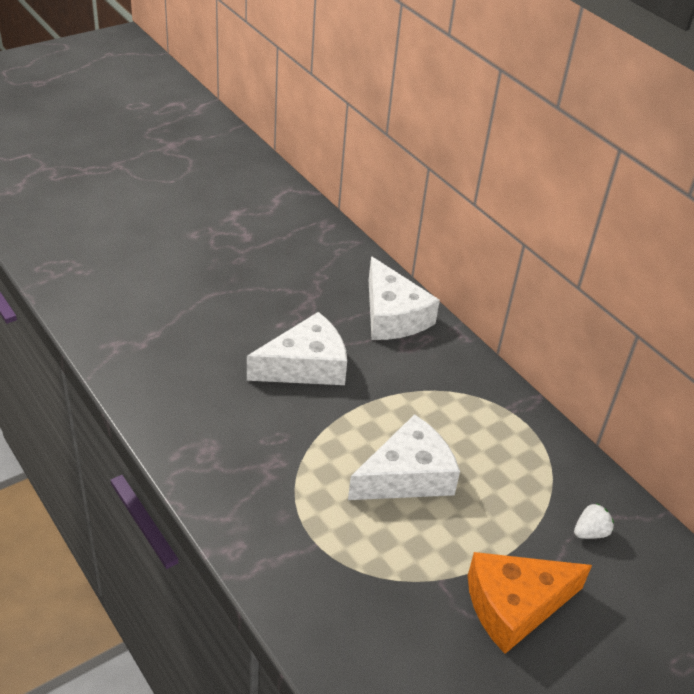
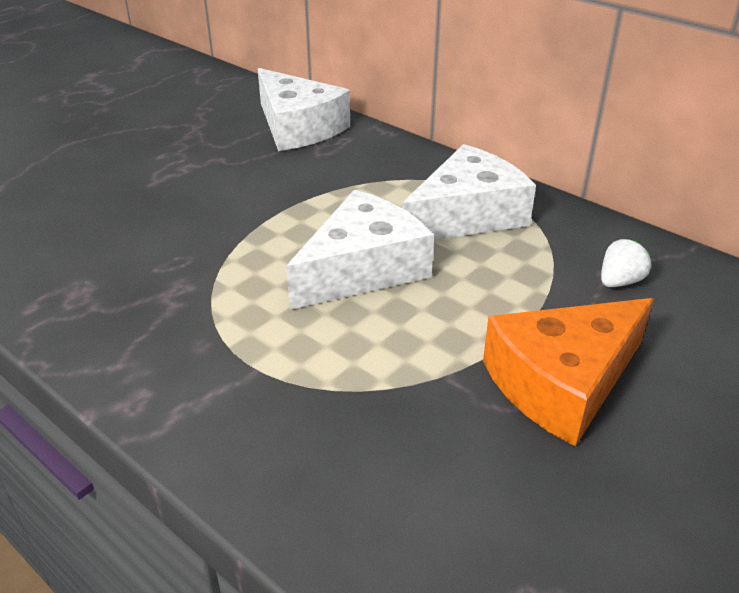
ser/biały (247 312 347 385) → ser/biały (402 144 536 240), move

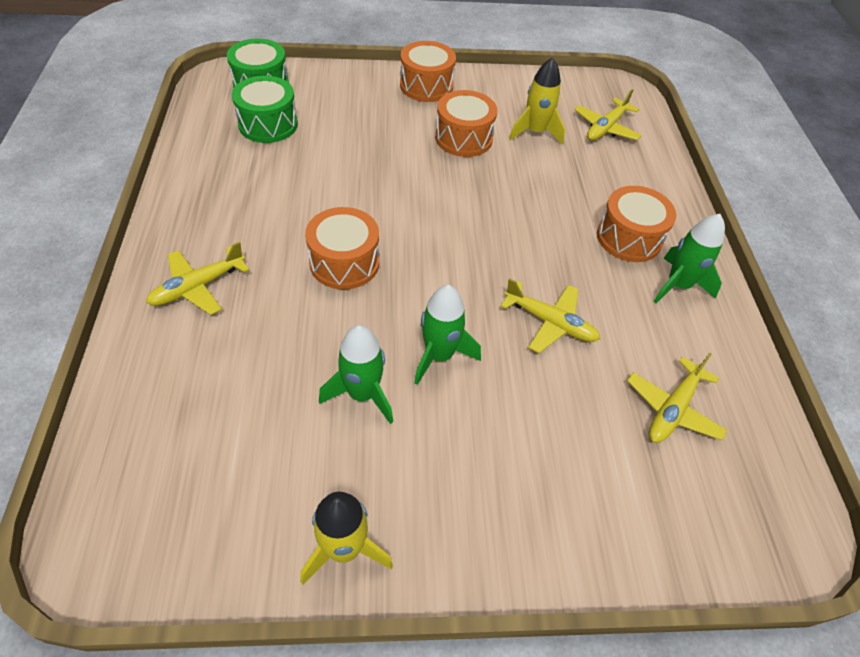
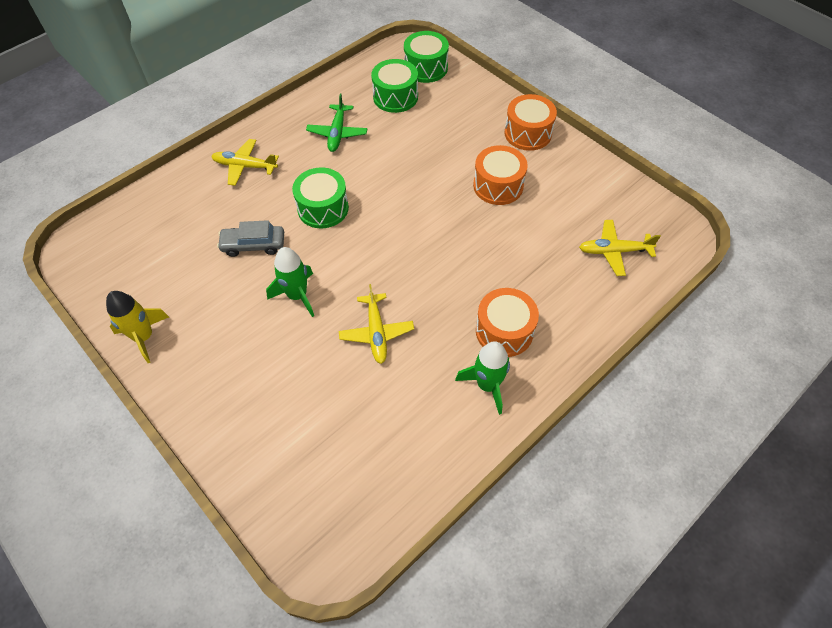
rakieta/zielony (319 325 393 424) → -
rakieta/żółty (509 57 565 145) → -
samolot/żółty (627 353 728 443) → -
- → samochód/szary (217 220 284 257)
- → samolot/zielony (306 93 367 152)
bęben/pomarańczowy (305 207 379 289) → bęben/zielony (292 168 349 228)

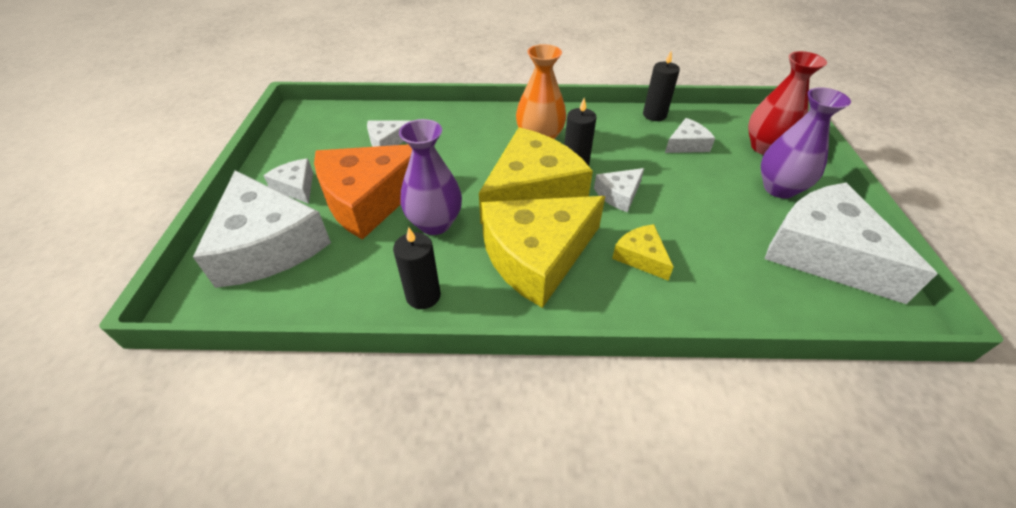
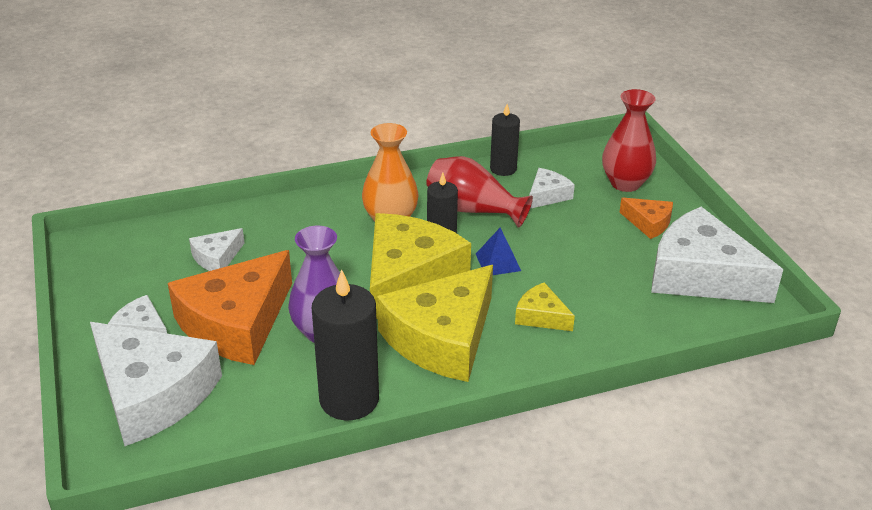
- → wazon/czerwony (426 156 533 228)
ser/biały (594 168 644 212) → piramida/niebieski (476 227 521 275)
wazon/fioletowy (761 87 851 199) → ser/pomarańczowy (620 198 673 239)
świeca/czarny (393 227 441 309) → świeca/czarny (312 270 379 420), x1.68

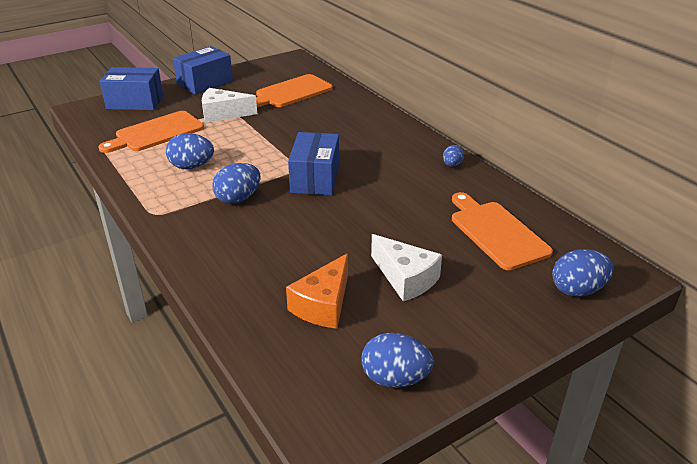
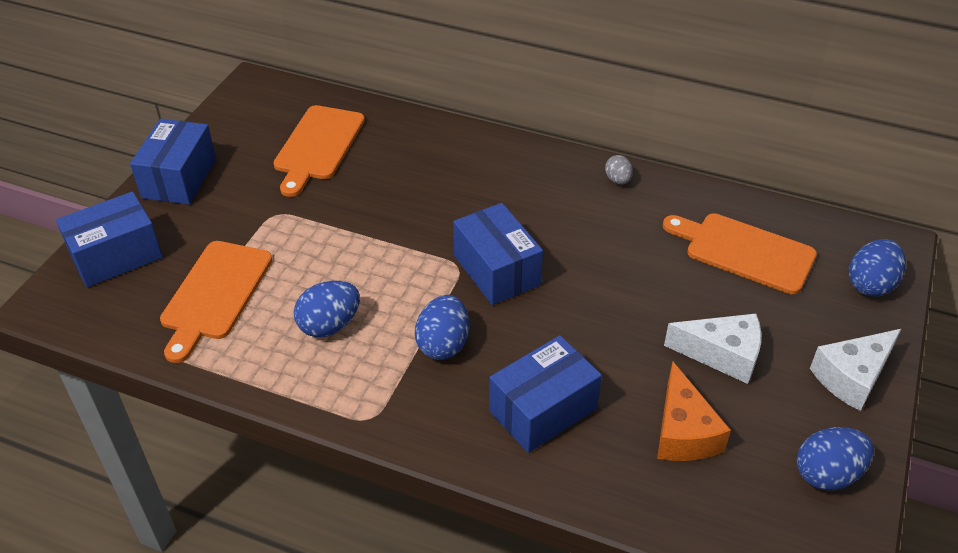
- → pudełko/niebieski (489 335 602 453)
ser/biały (202 88 257 123) → ser/biały (810 329 901 411), move
jajko/niebieski (443 145 464 167) → jajko/szary (605 155 633 184)

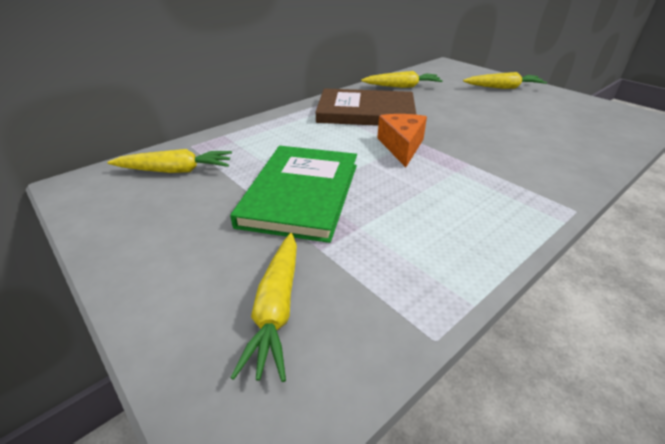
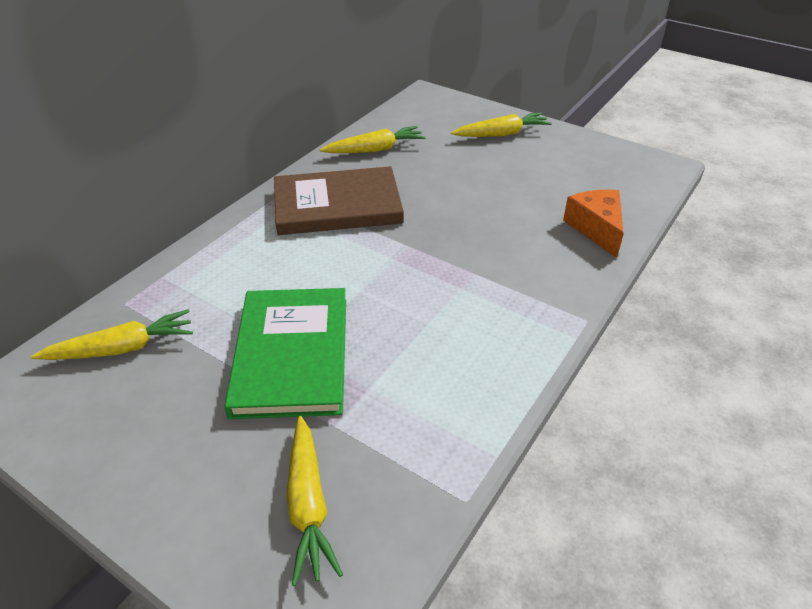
ser/pomarańczowy (377 114 427 167) → ser/pomarańczowy (563 190 624 258), move

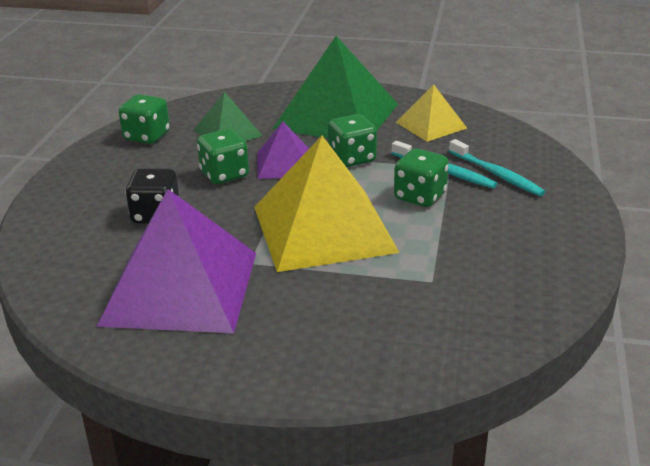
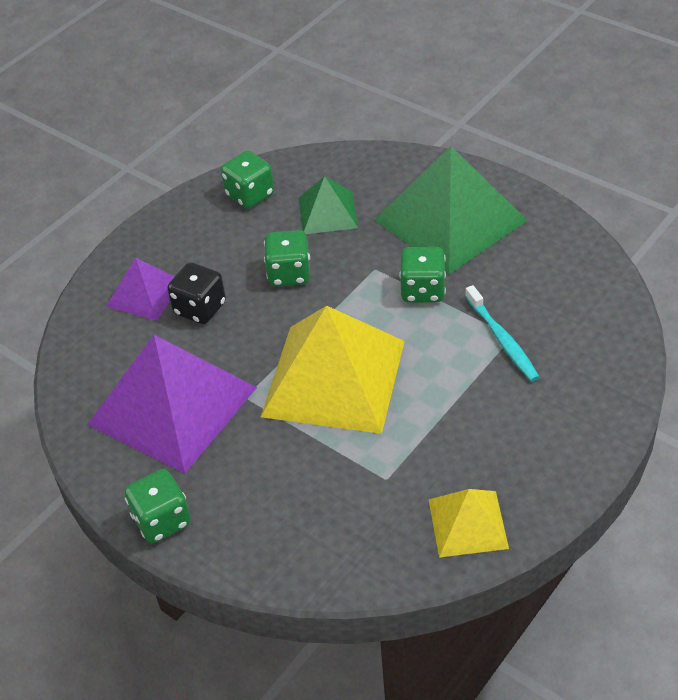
szczoteczka do zębów/turkusowy (449 139 546 196) → -
piramida/fioletowy (257 121 309 179) → piramida/fioletowy (106 258 175 321), move
kostka do gry/zielony (394 148 449 207) → kostka do gry/zielony (124 469 191 543), move
piramida/żółty (396 84 467 142) → piramida/żółty (428 489 509 558), move

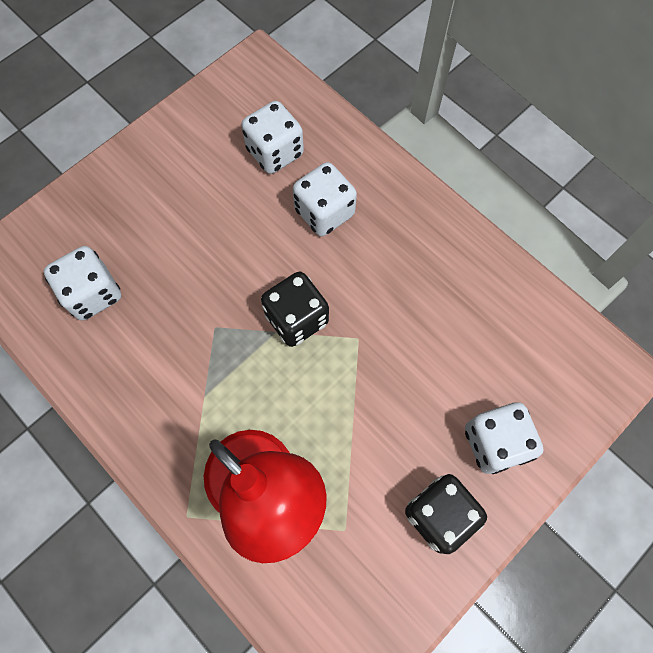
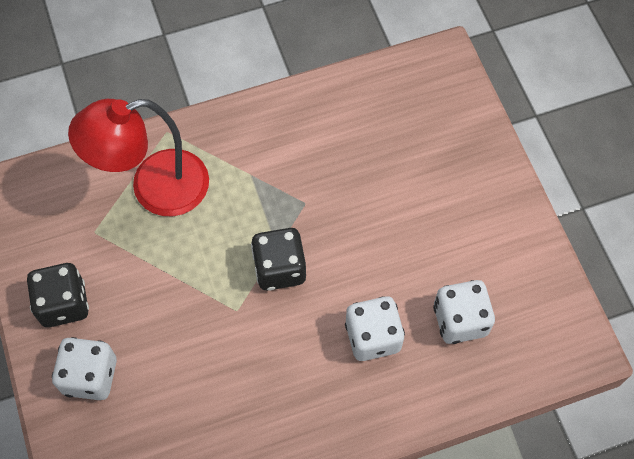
kostka do gry/biały (44 246 121 321) → -

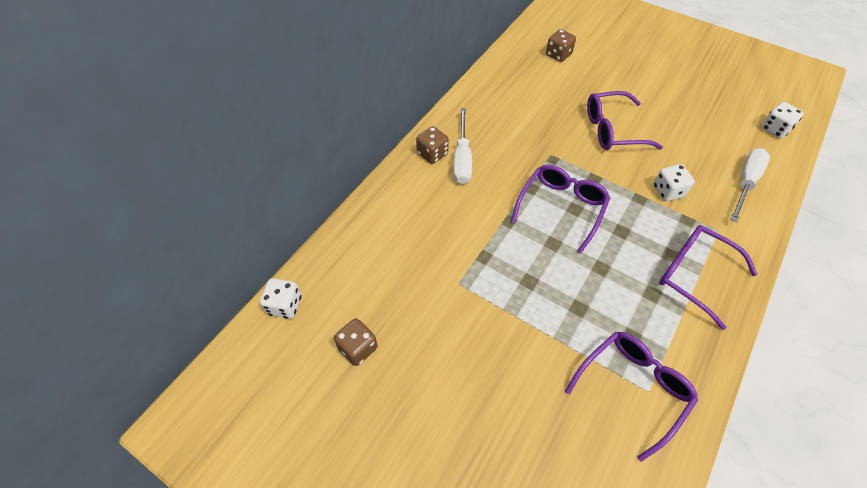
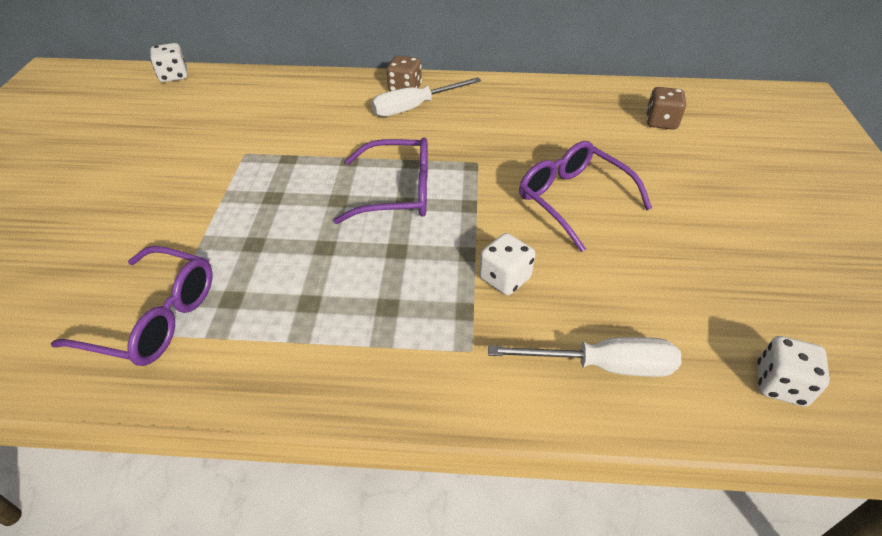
kostka do gry/brązowy (334 318 378 366) → -
okulary/fioletowy (659 225 757 330) → -

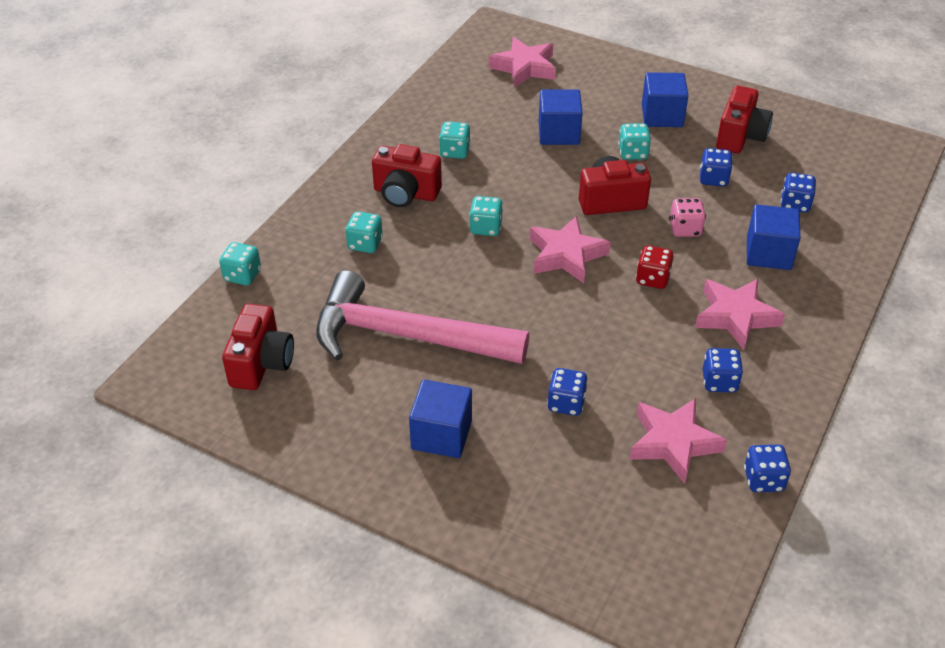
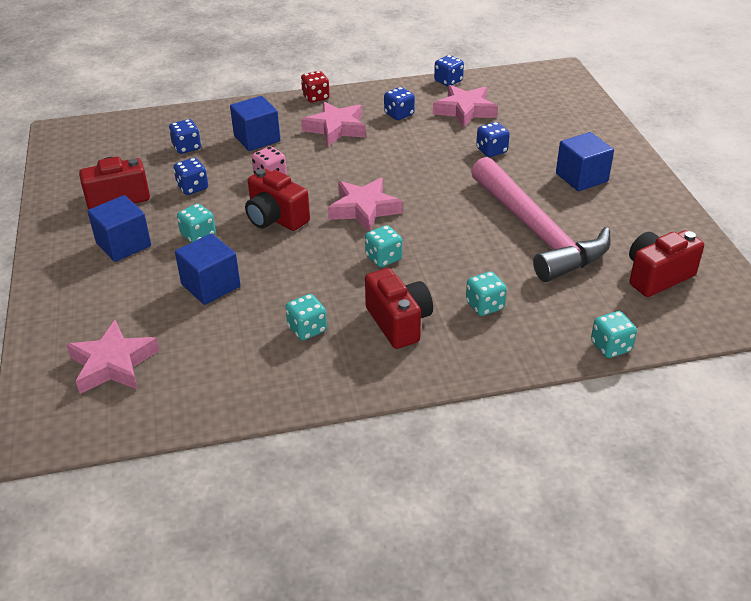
kostka do gry/czerwony (636 245 673 289) → kostka do gry/czerwony (301 71 330 103), move

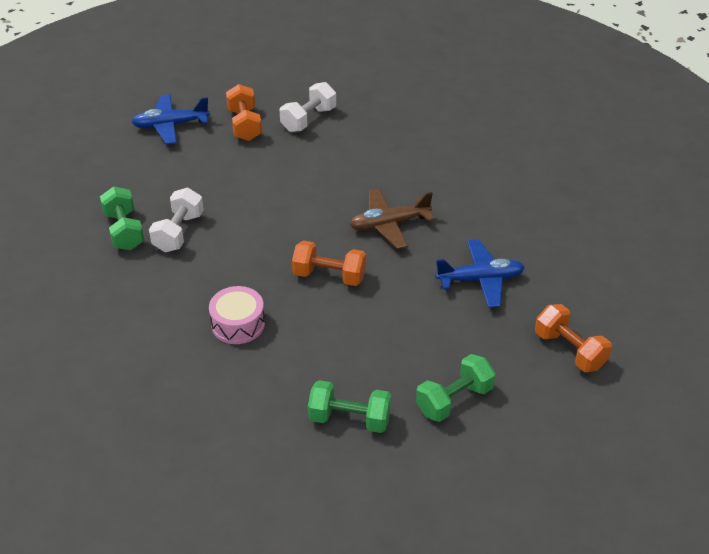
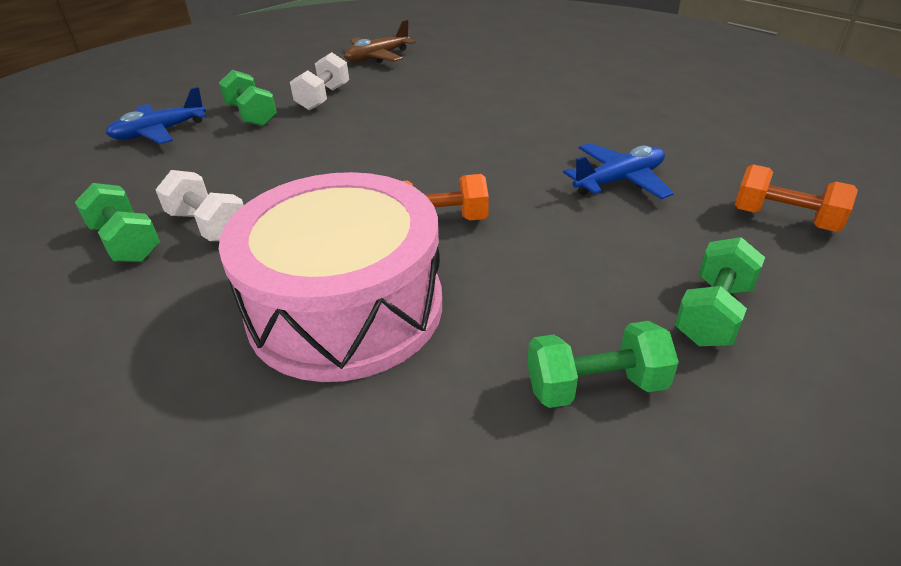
samolot/brązowy (349 189 434 249) → samolot/brązowy (344 20 416 63), move
hantel/pomarańczowy (226 84 262 141) → hantel/zielony (219 70 277 126)
hantel/biały (149 188 204 252) → hantel/biały (155 170 244 241), 45 degrees counterclockwise
bęben/różowy (209 286 265 344) → bęben/różowy (219 172 442 382), x2.33

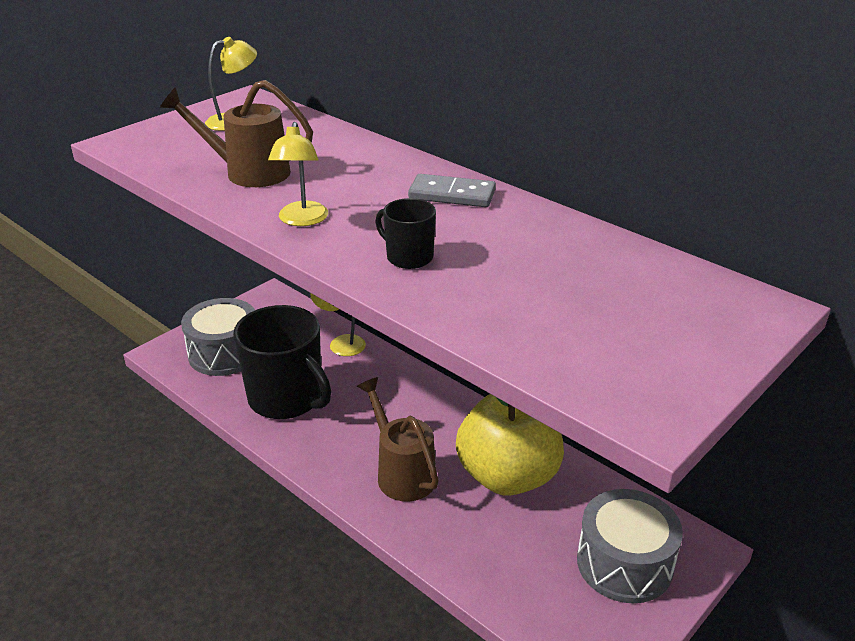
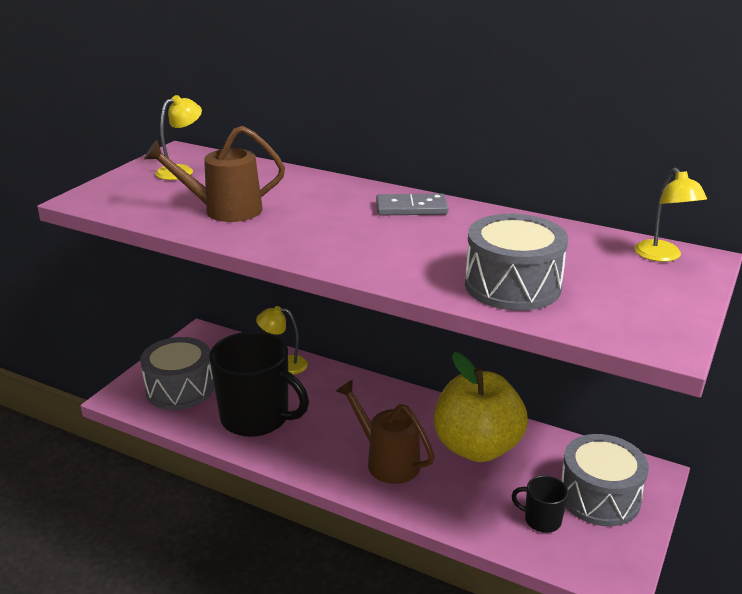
- → bęben/szary (465 214 568 311)
lampka/żółty (268 122 328 226) → lampka/żółty (634 168 707 262), move
kubek/czarny (375 198 436 269) → kubek/czarny (511 476 568 533), move

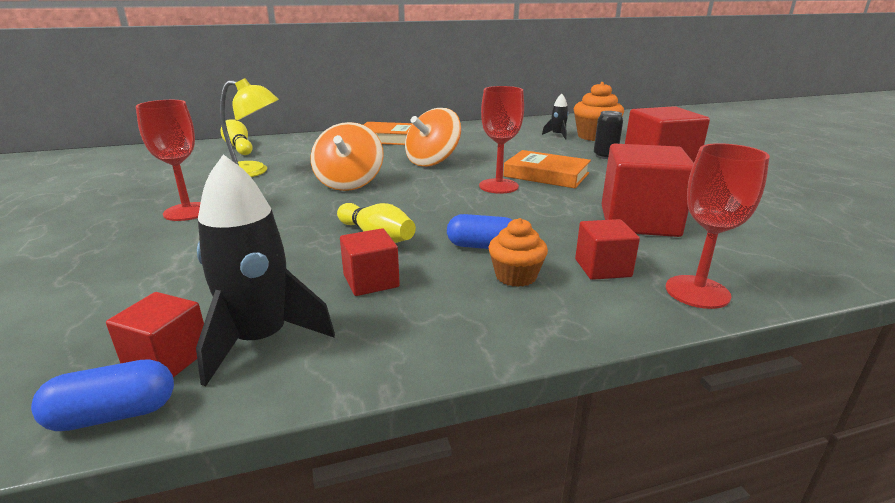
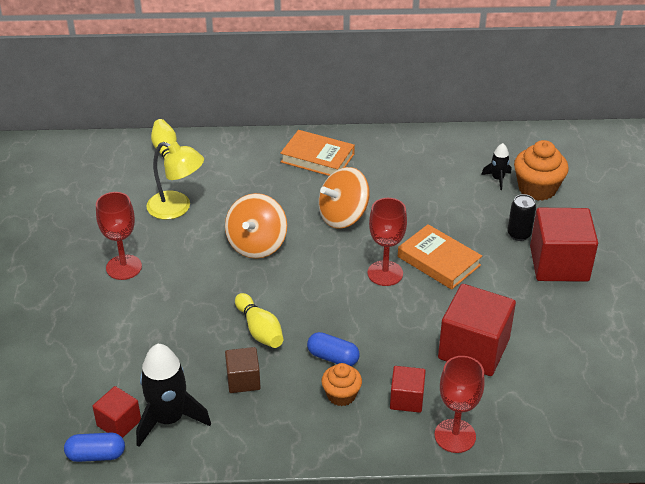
sześcian/czerwony (340 228 400 296) → sześcian/brązowy (225 347 261 393)

